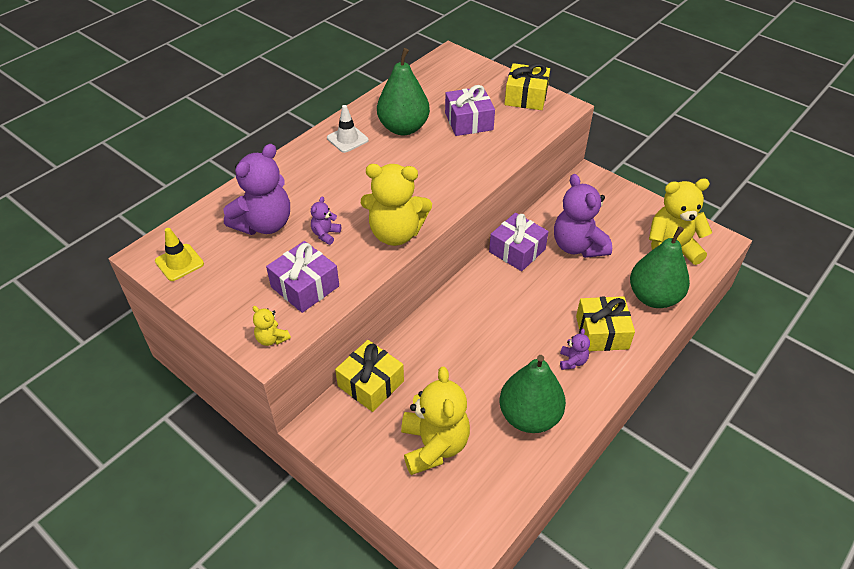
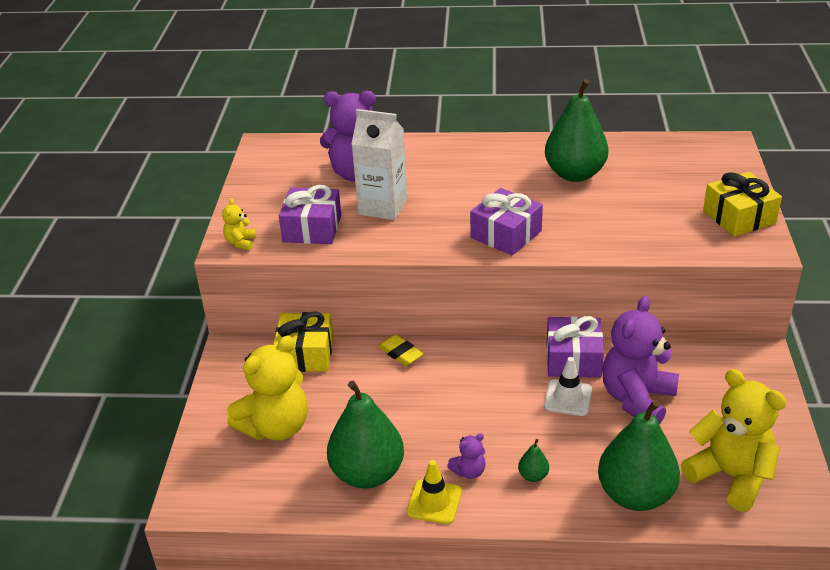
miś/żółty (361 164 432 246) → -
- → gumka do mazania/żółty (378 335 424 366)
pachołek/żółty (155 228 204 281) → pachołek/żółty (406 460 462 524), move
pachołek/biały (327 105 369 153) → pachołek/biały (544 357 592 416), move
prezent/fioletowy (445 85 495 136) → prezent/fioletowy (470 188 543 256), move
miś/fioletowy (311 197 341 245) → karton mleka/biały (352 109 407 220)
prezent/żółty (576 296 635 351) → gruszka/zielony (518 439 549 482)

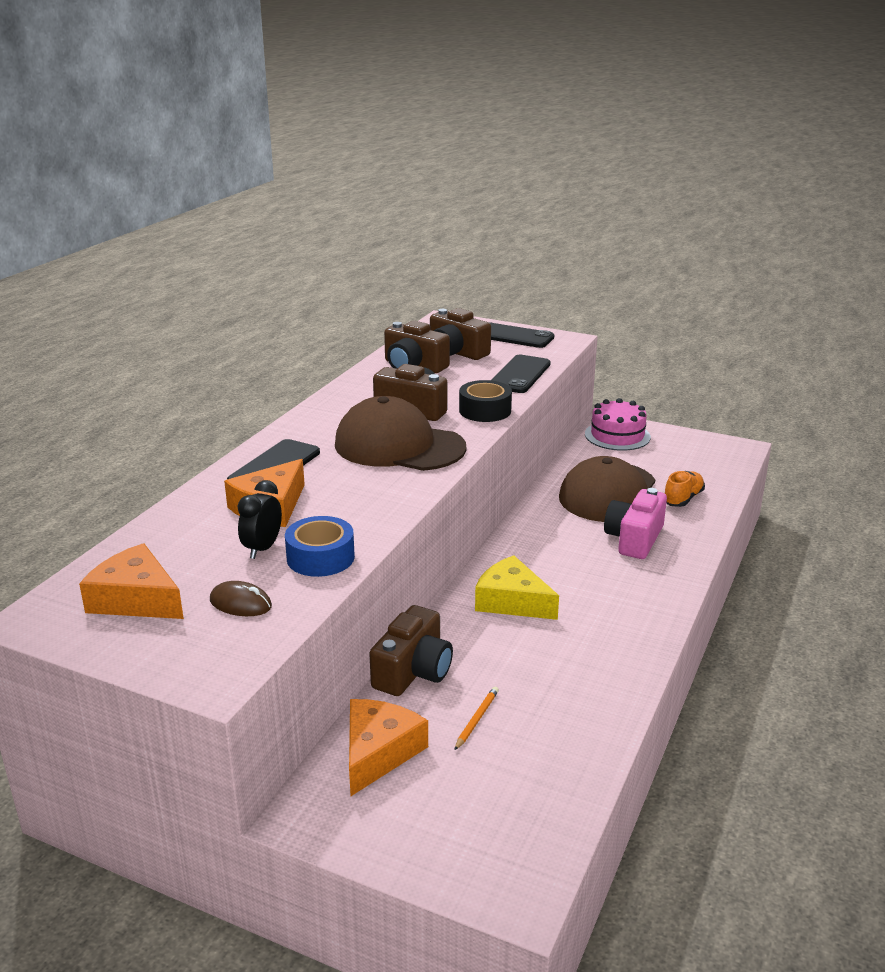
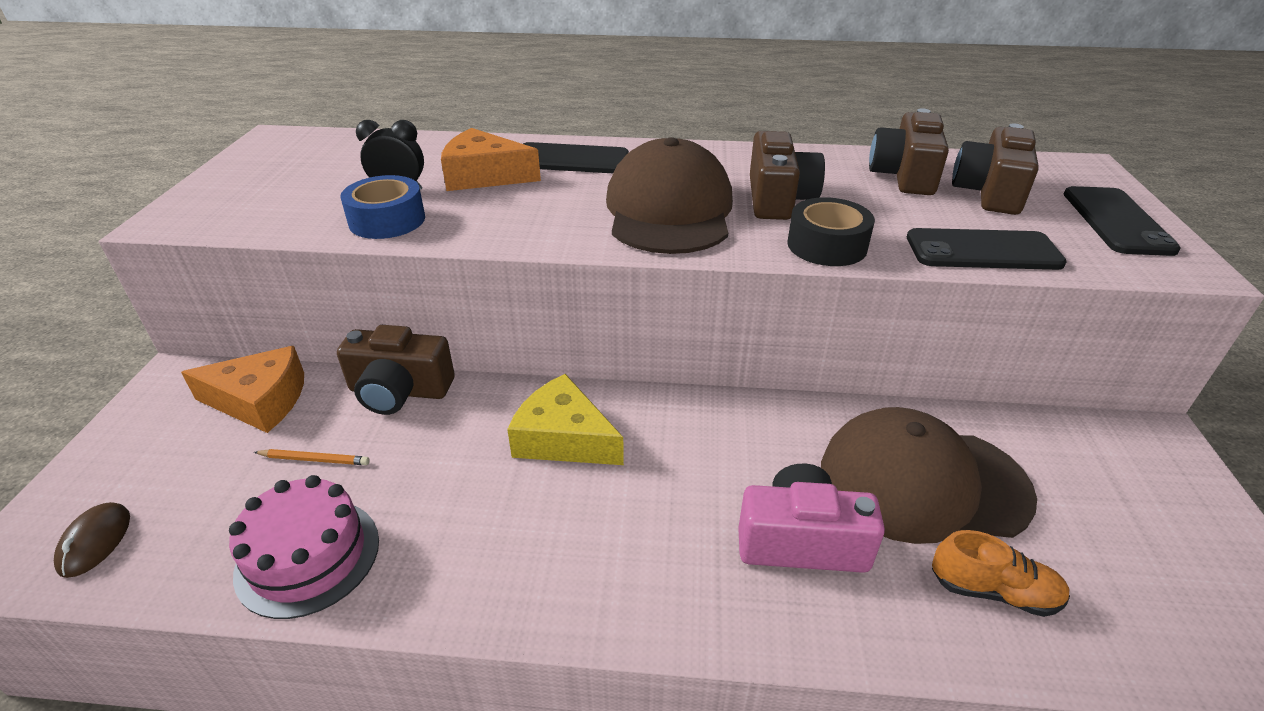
ser/pomarańczowy (79 543 184 619) → -
myszka/brązowy (210 581 272 616) → myszka/brązowy (54 502 130 578), move
tort/różowy (585 398 651 451) → tort/różowy (229 475 379 619), move
ser/żółty (475 555 559 620) → ser/żółty (507 374 624 465), 75 degrees counterclockwise

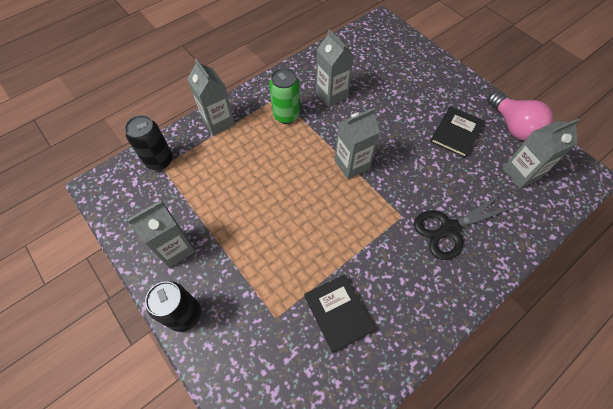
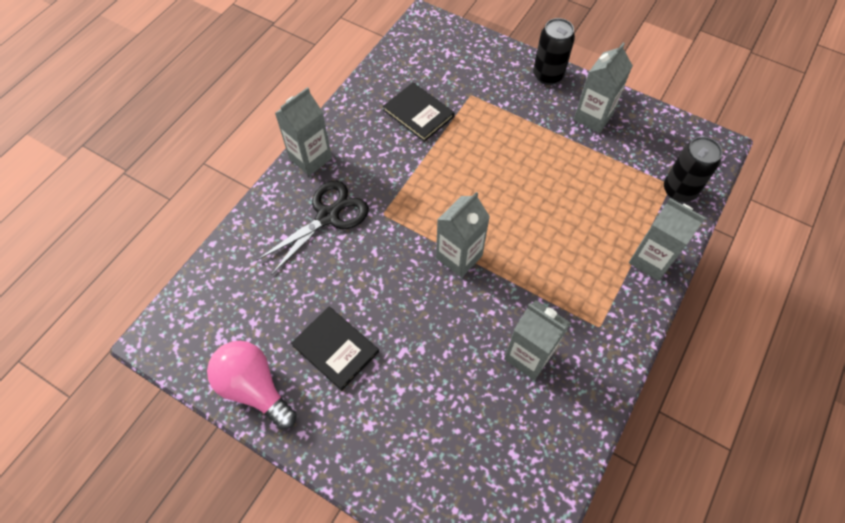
puszka/zielony (269 68 300 124) → -
karton mleka/szary (503 119 579 189) → karton mleka/szary (275 87 332 176), move
książka/czarny (430 106 485 158) → książka/czarny (291 307 379 391), 60 degrees counterclockwise

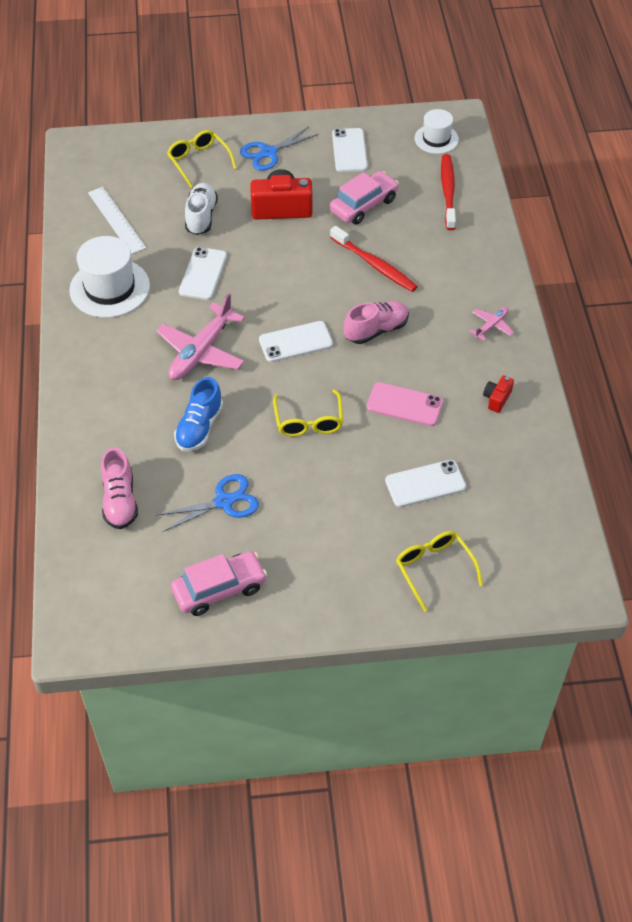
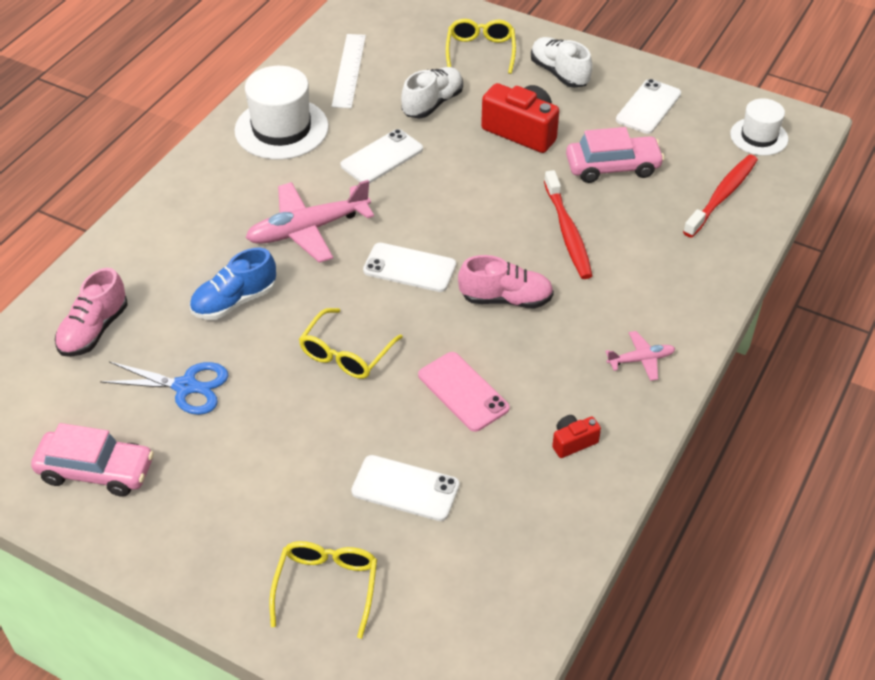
nożyczki/niebieski (240 126 319 171) → but/biały (531 37 593 88)

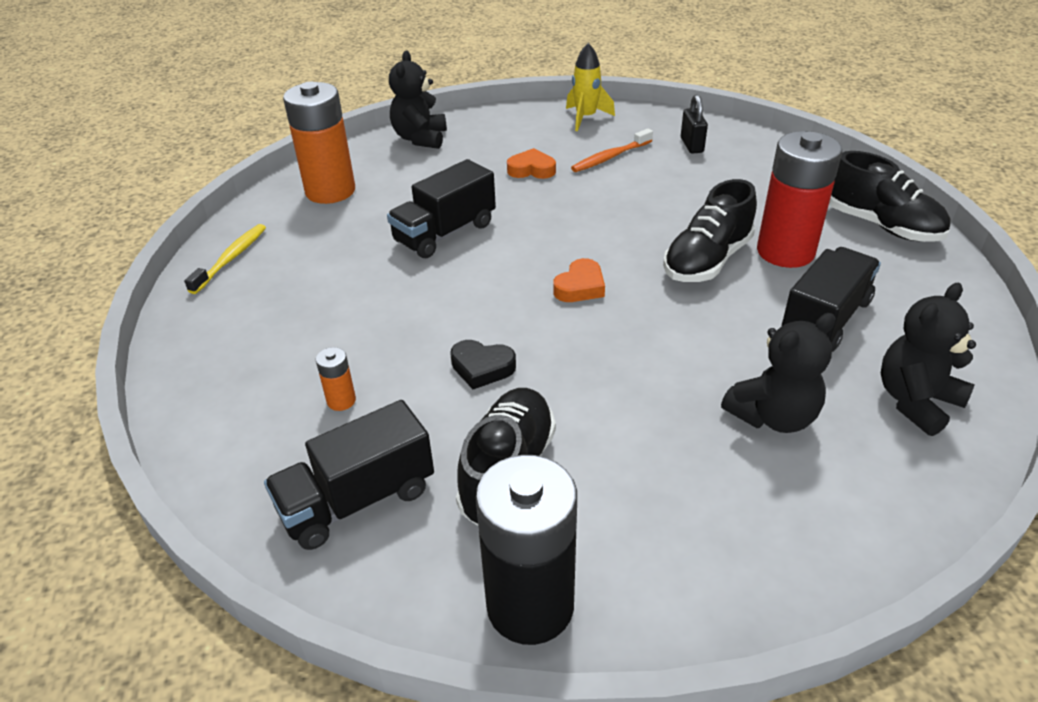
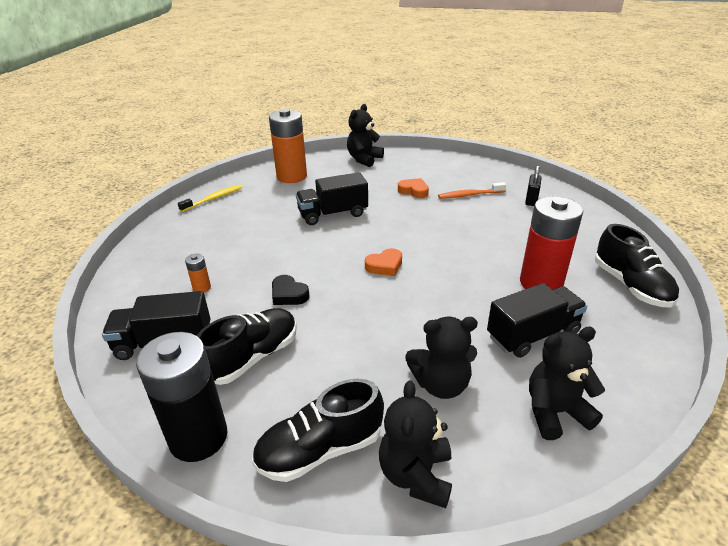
rakieta/żółty (566 43 615 131) → -
- → miś/czarny (379 380 452 508)
but/czarny (663 179 757 282) → but/czarny (252 379 384 482), move

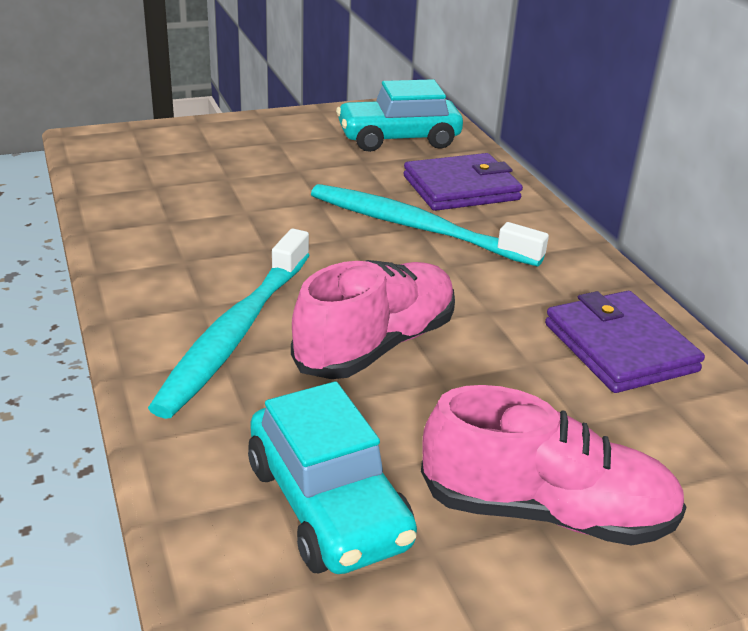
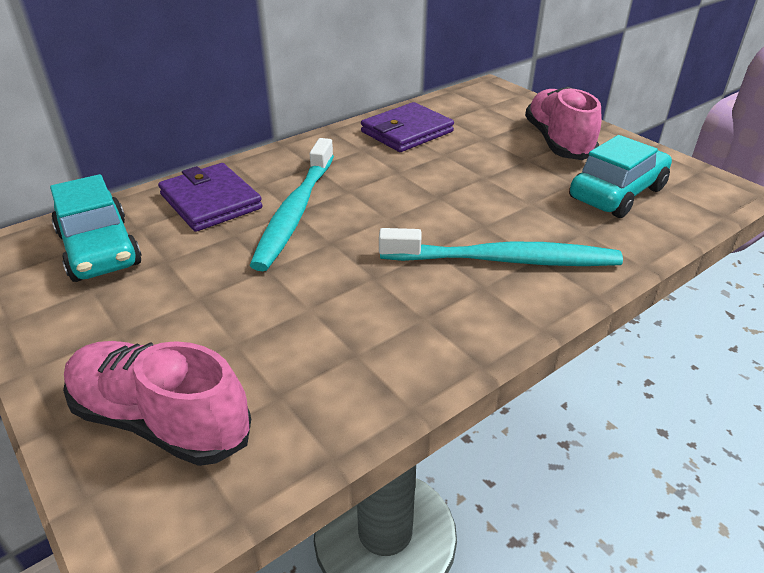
but/różowy (291 260 455 379) → but/różowy (63 341 251 466), move

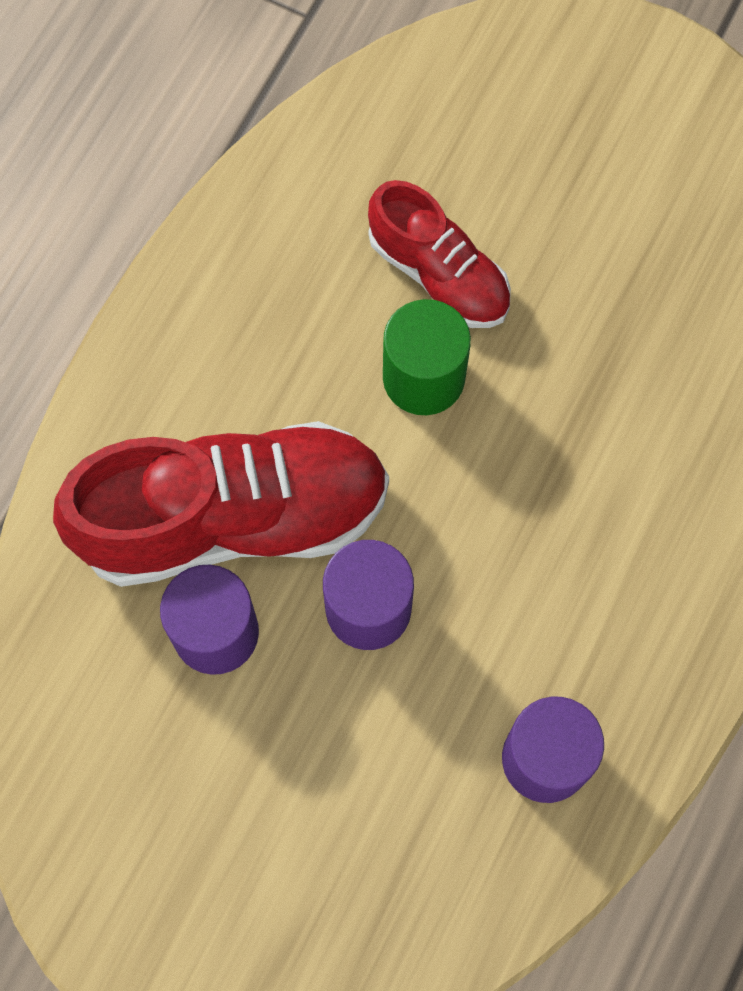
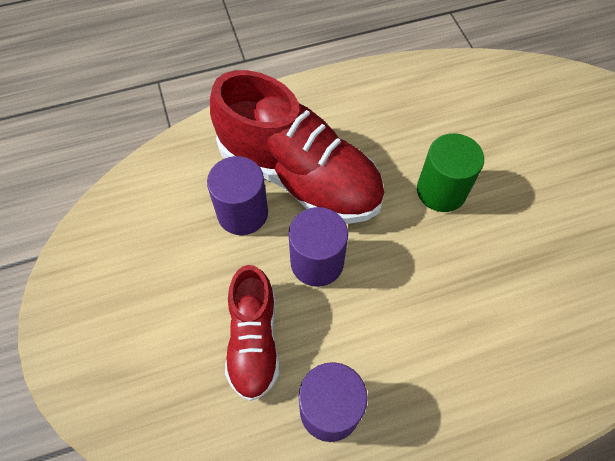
but/czerwony (368 180 511 328) → but/czerwony (225 265 279 401), move

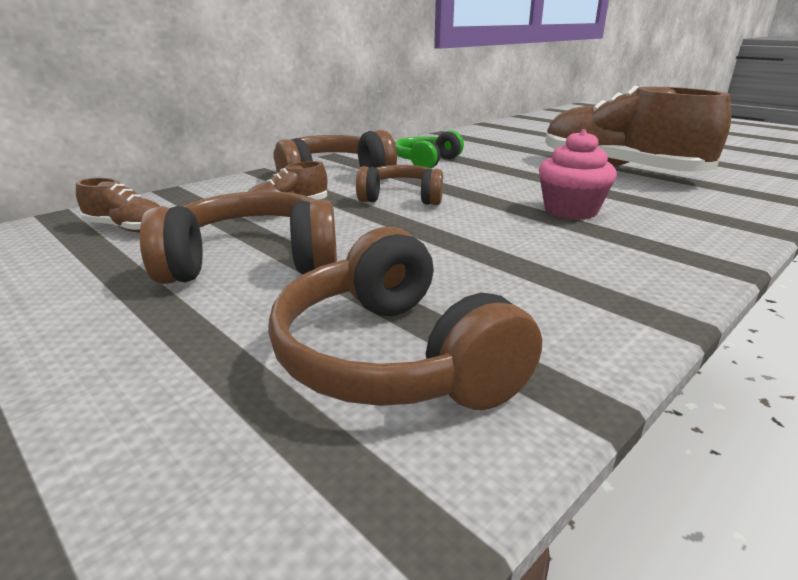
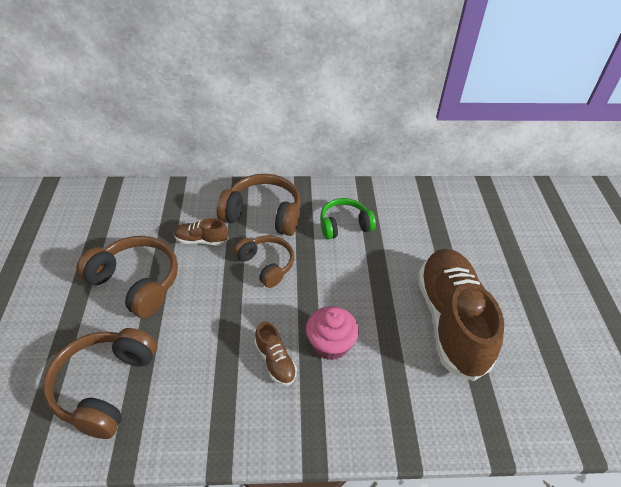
but/brązowy (76 178 159 233) → but/brązowy (255 321 297 386), move

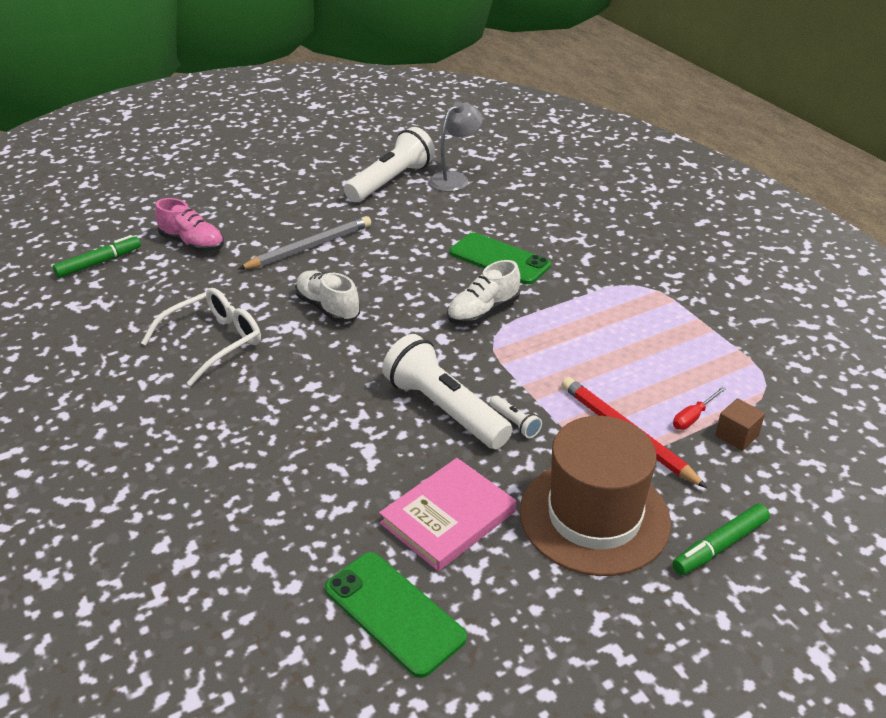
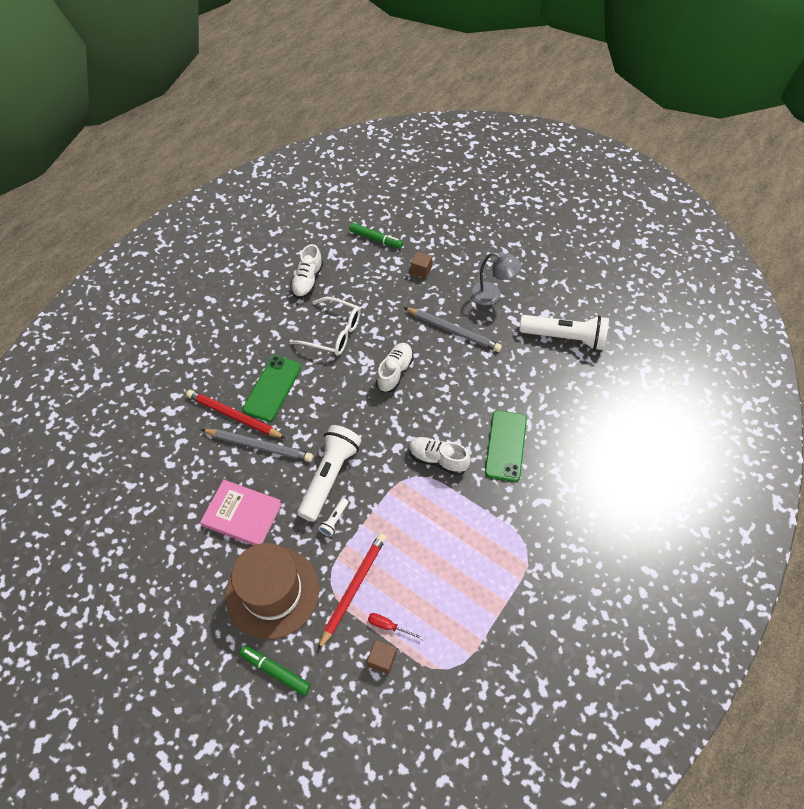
- → ołówek/czerwony (186 390 285 438)
- → ołówek/szary (201 429 313 462)
- → but/biały (290 244 323 299)
telefon/zielony (325 552 467 678) → telefon/zielony (243 355 301 422), move
lampka/szary (429 101 483 192) → lampka/szary (470 252 521 305), move
but/różowy (155 198 224 252) → sześcian/brązowy (410 251 432 279)

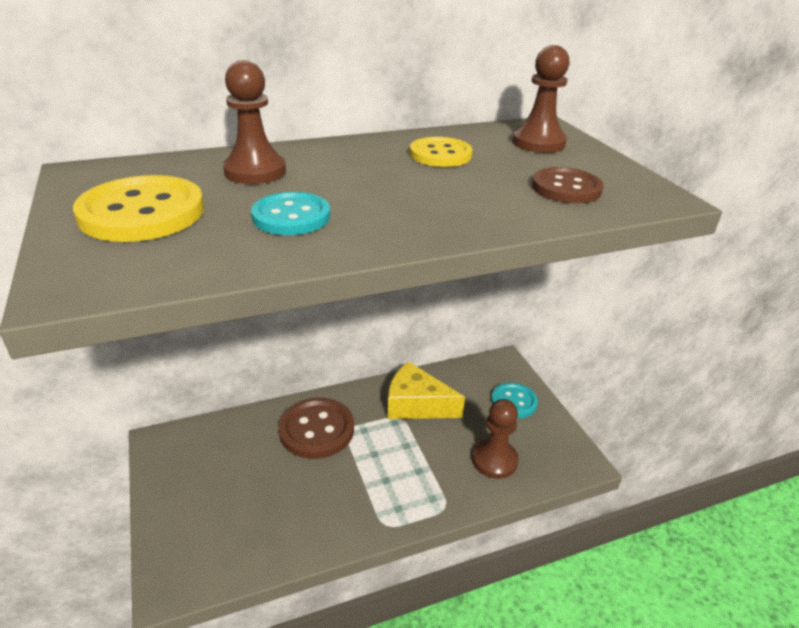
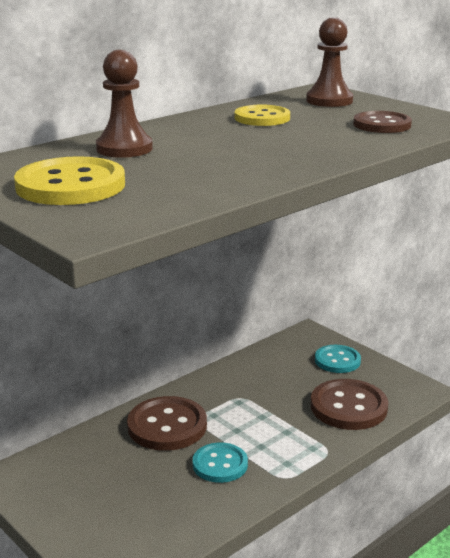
ser/żółty (388 361 465 419) → -
guzik/turkusowy (251 192 330 235) → guzik/turkusowy (193 443 248 483), move
pionek/brązowy (472 399 519 479) → guzik/brązowy (311 379 388 430)

